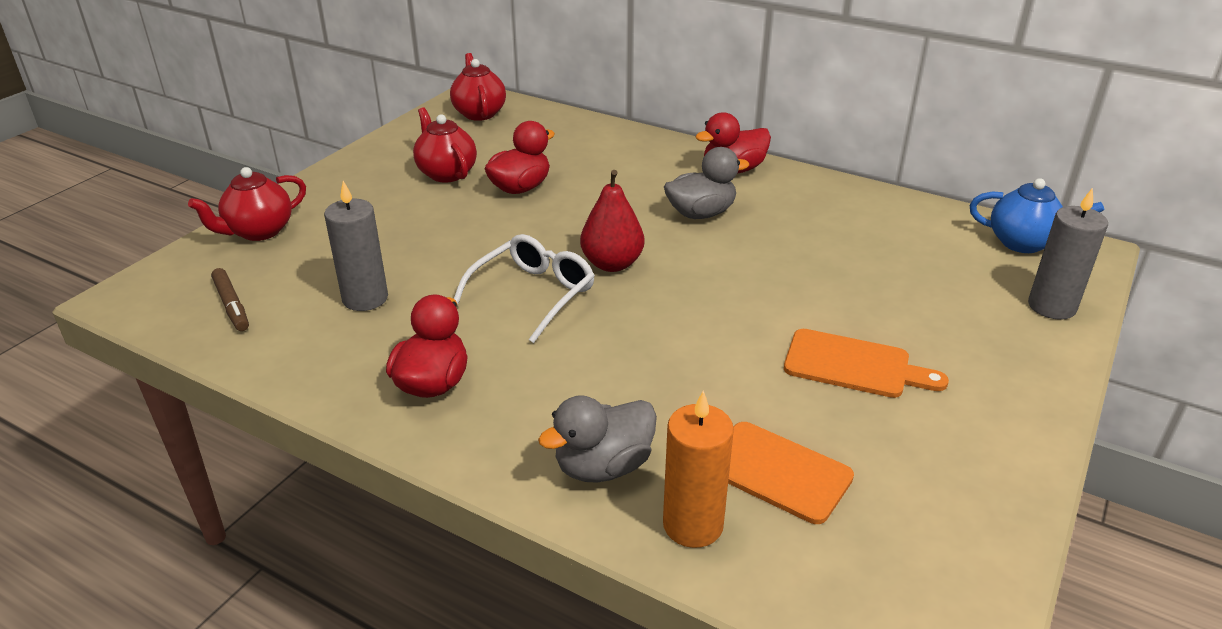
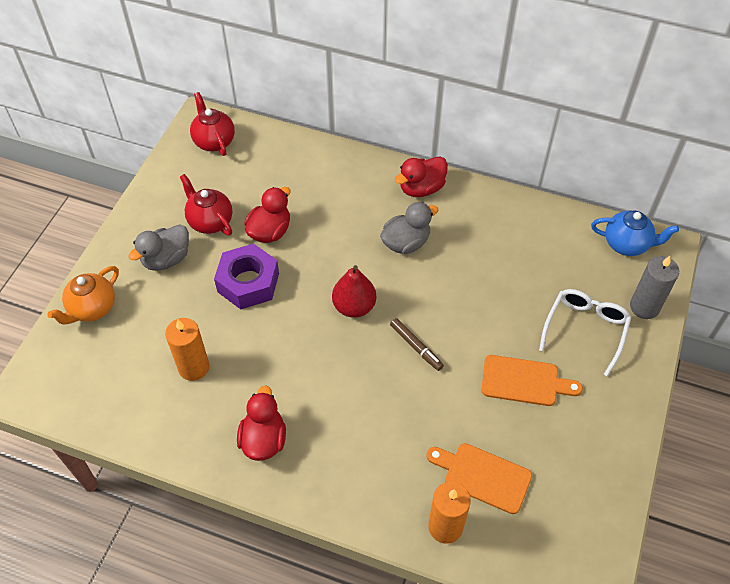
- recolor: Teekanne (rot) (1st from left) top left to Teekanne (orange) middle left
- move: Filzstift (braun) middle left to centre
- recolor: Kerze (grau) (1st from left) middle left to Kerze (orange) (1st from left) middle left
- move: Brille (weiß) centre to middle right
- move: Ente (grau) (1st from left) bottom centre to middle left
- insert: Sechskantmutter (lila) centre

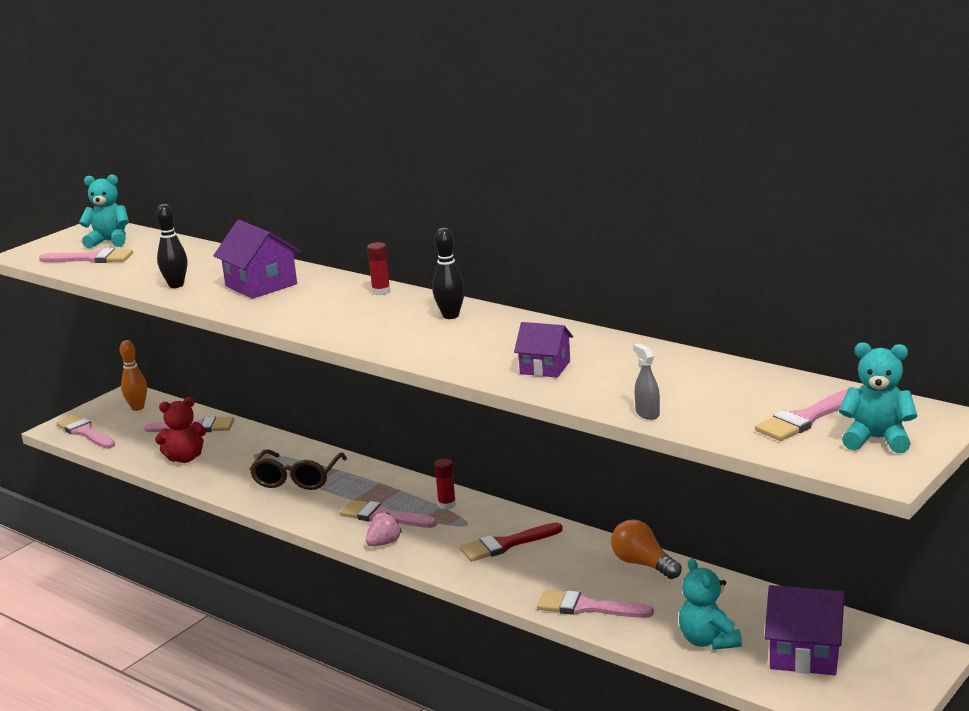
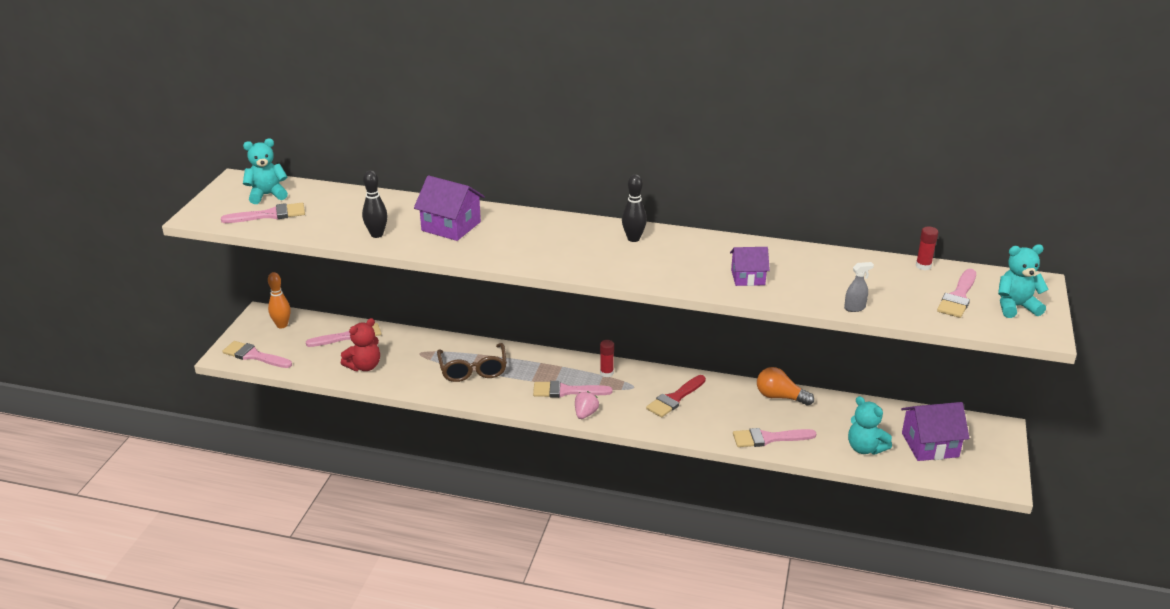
- move: Klebestift (rot) (1st from left in the first image) centre to Klebestift (rot) (2nd from left) middle right
- rotate: Sprühflasche (grau) middle right = middle right 120 degrees clockwise

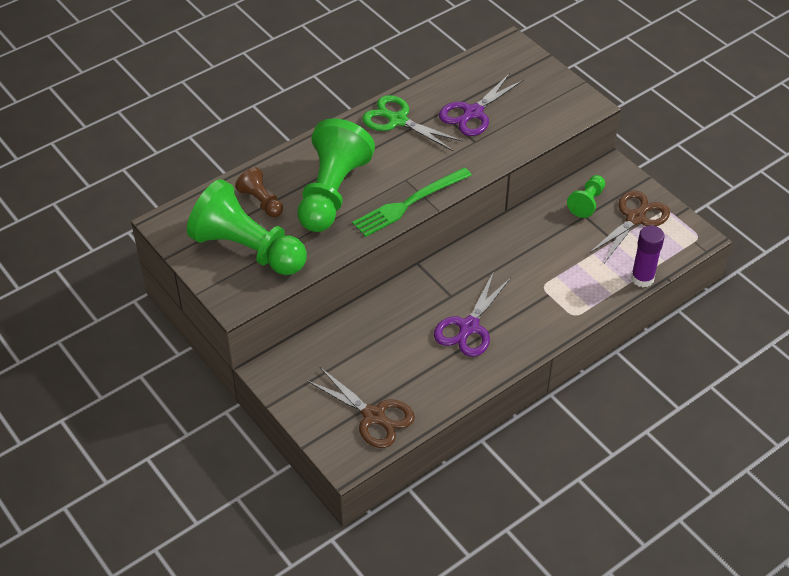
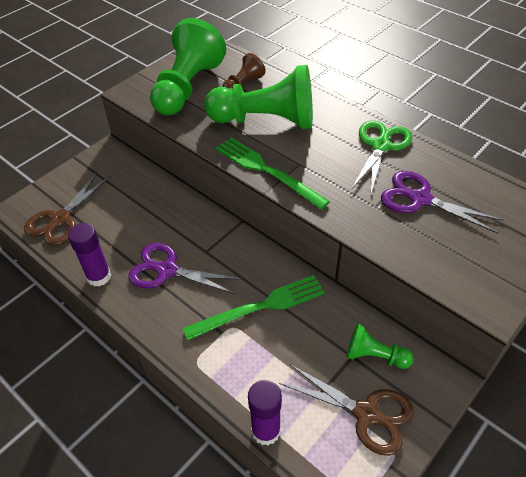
- insert: Klebestift (lila) (1st from left) middle left
- insert: Gabel (grün) (1st from left) centre

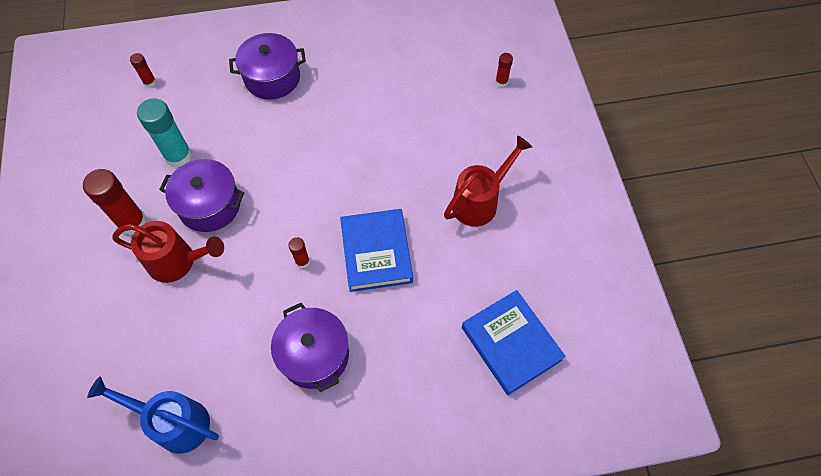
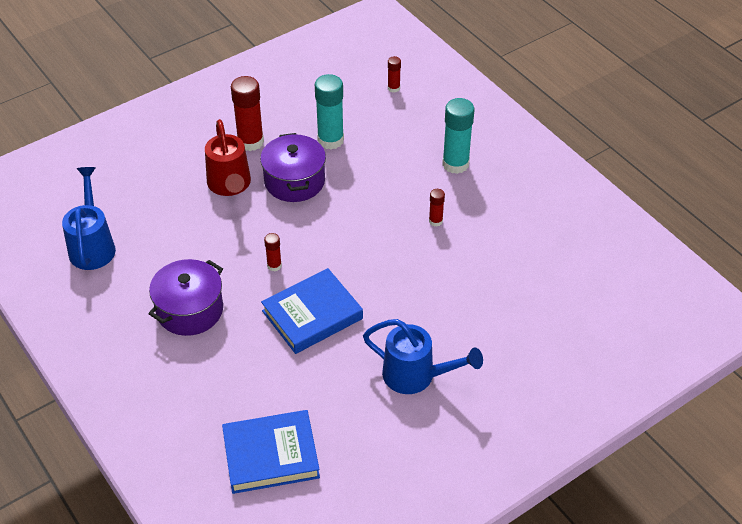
- replace: Kochtopf (lila) (2nd from left) top left to Klebestift (türkis) (2nd from left) top centre
- recolor: Gießkanne (rot) (2nd from left) centre to Gießkanne (blau) (2nd from left) bottom centre
- rotate: Buch (blau) (2nd from left in the first image) bottom centre = bottom centre 45 degrees clockwise
- move: Klebestift (rot) (4th from left) top centre to centre

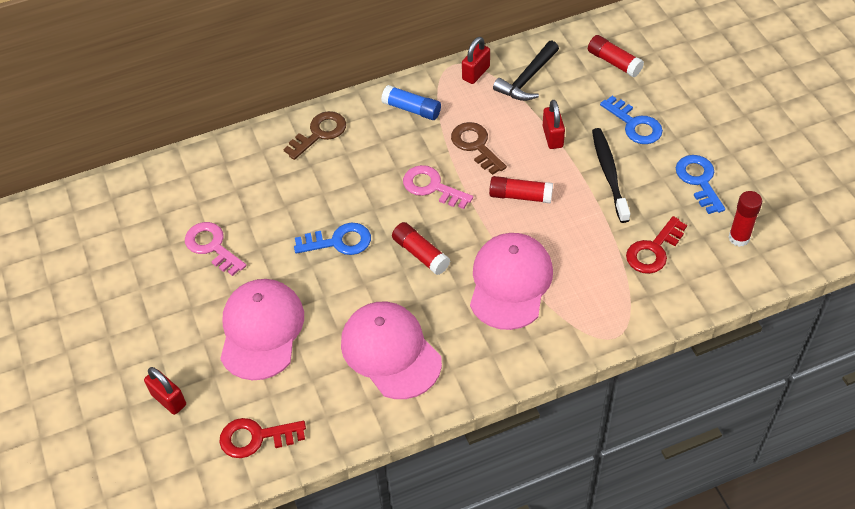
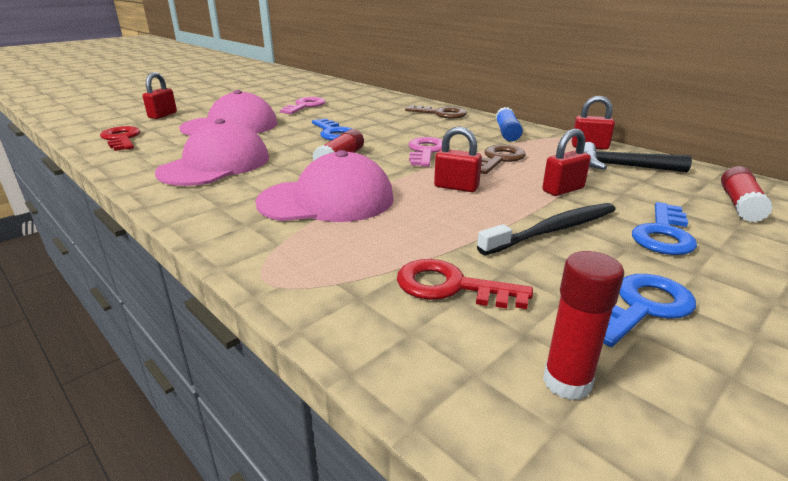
- replace: Klebestift (rot) (2nd from left) centre to Vorhängeschloss (rot) (2nd from left) top centre

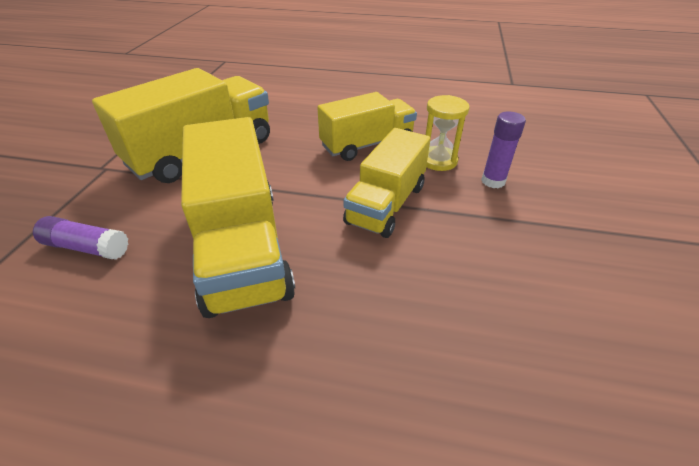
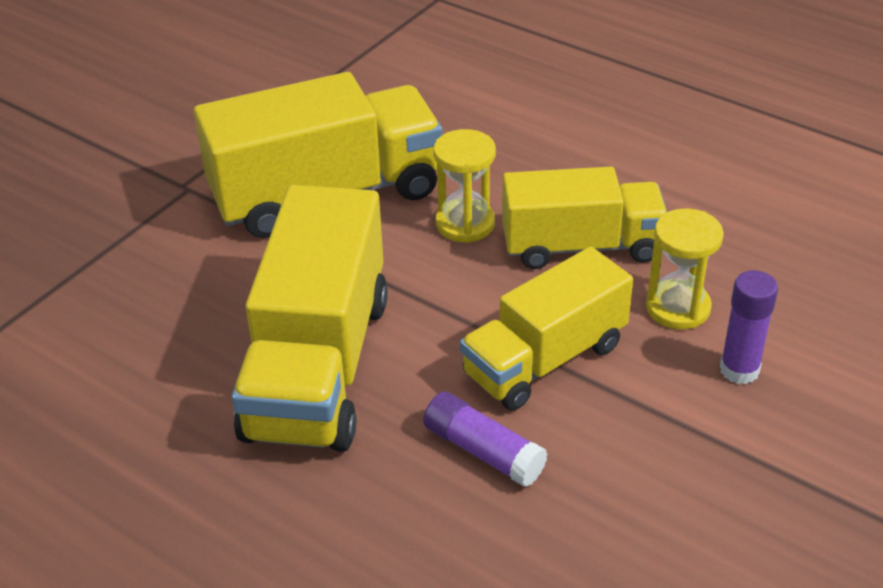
- move: Klebestift (lila) (1st from left) middle left to bottom centre
- insert: Sanduhr (gelb) (1st from left) top centre

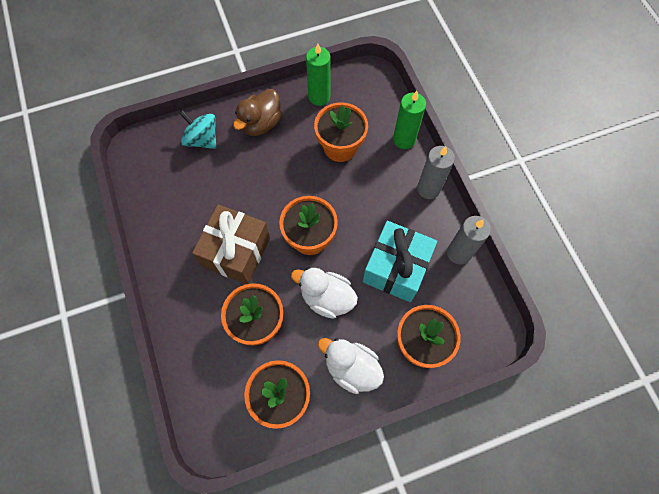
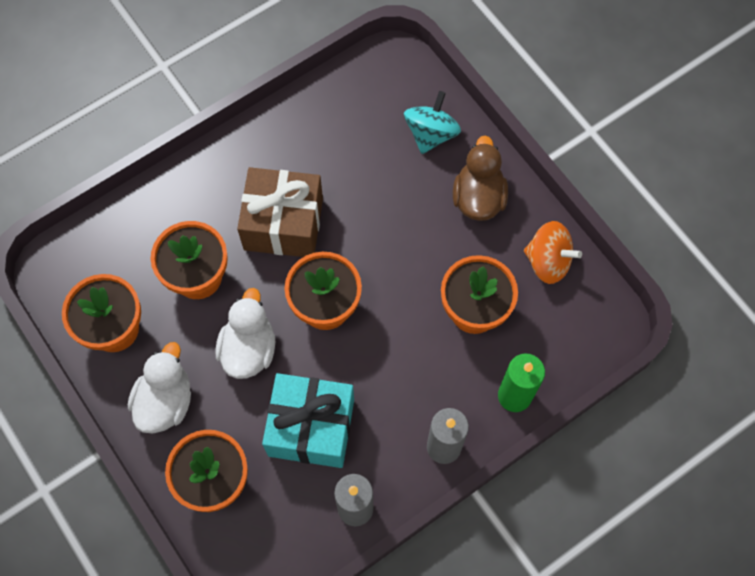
- rotate: Ente (braun) top centre = top centre 75 degrees clockwise
- replace: Kerze (grün) (1st from left) top centre to Kreisel (orange) middle right

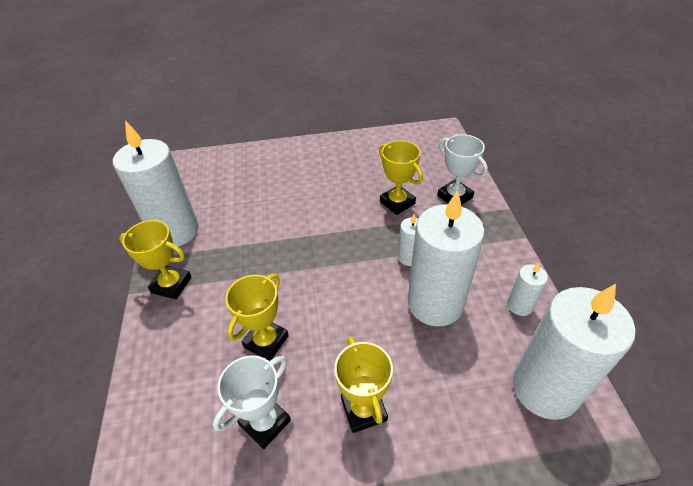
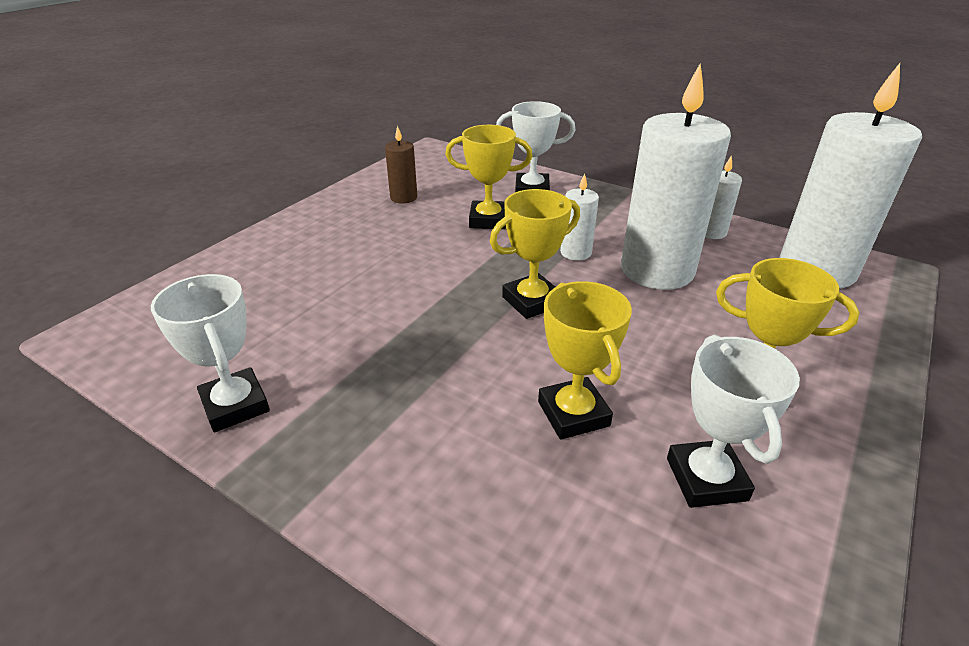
- replace: Kerze (weiß) (1st from left) middle left to Pokal (weiß) (1st from left) middle left
- move: Pokal (gelb) (1st from left in the first image) middle left to Pokal (gelb) (2nd from left) centre
- insert: Kerze (braun) top centre

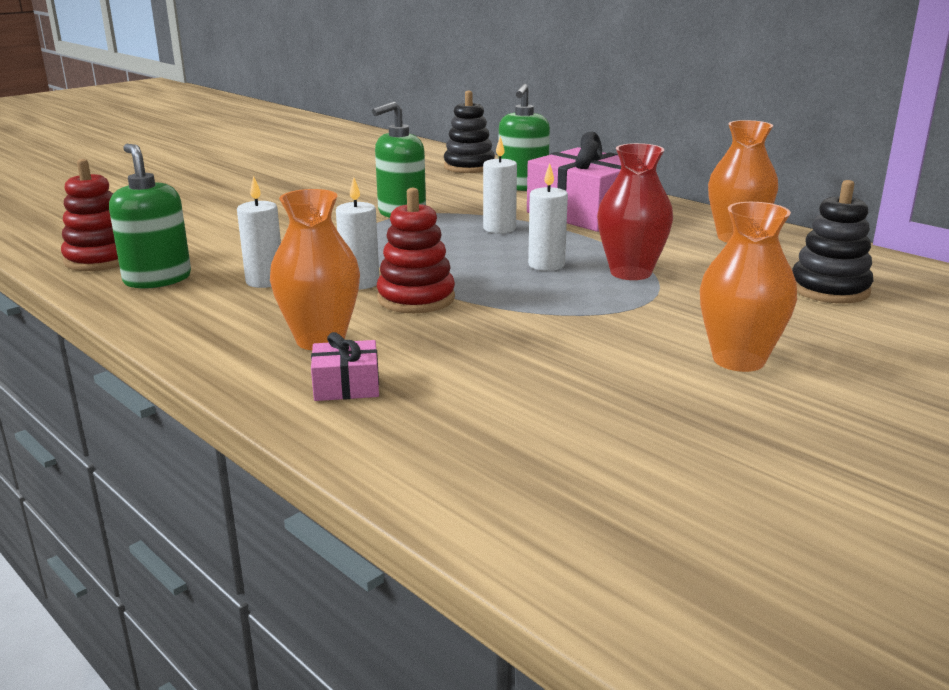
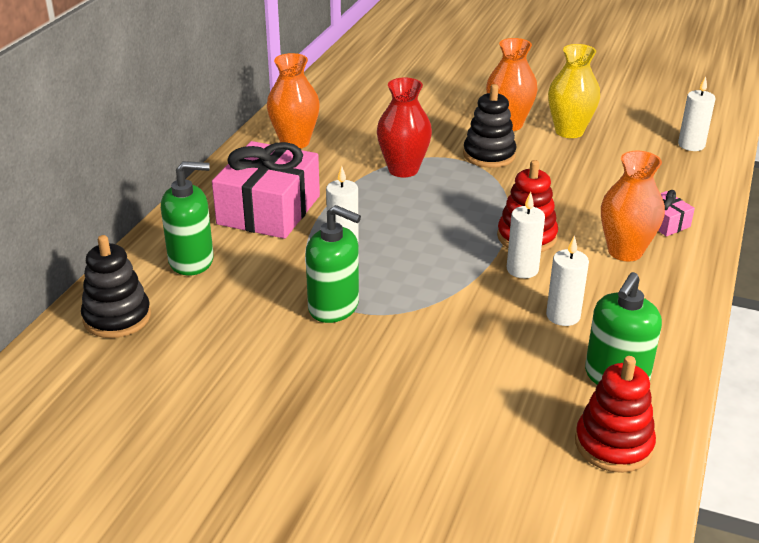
- move: Kerze (weiß) (4th from left) top centre to top right
- move: Stapelspielzeug (schwarz) (2nd from left) middle right to top centre
- insert: Vase (gelb) top right

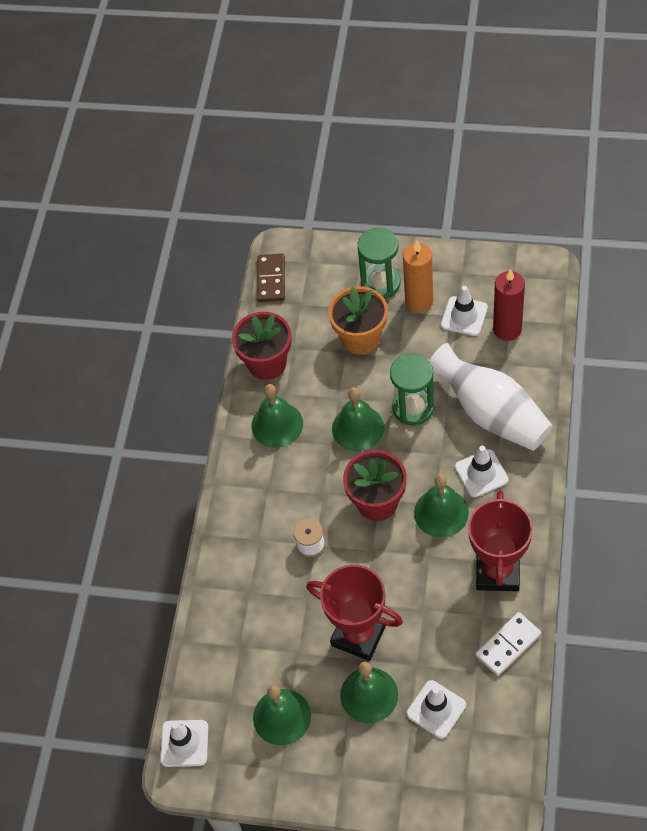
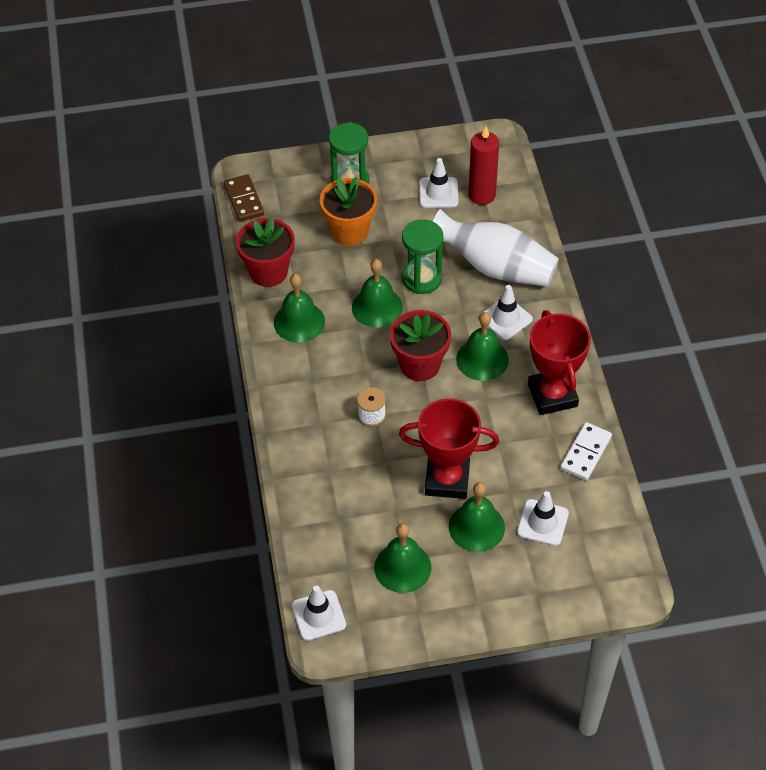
- delete: Kerze (orange) top centre

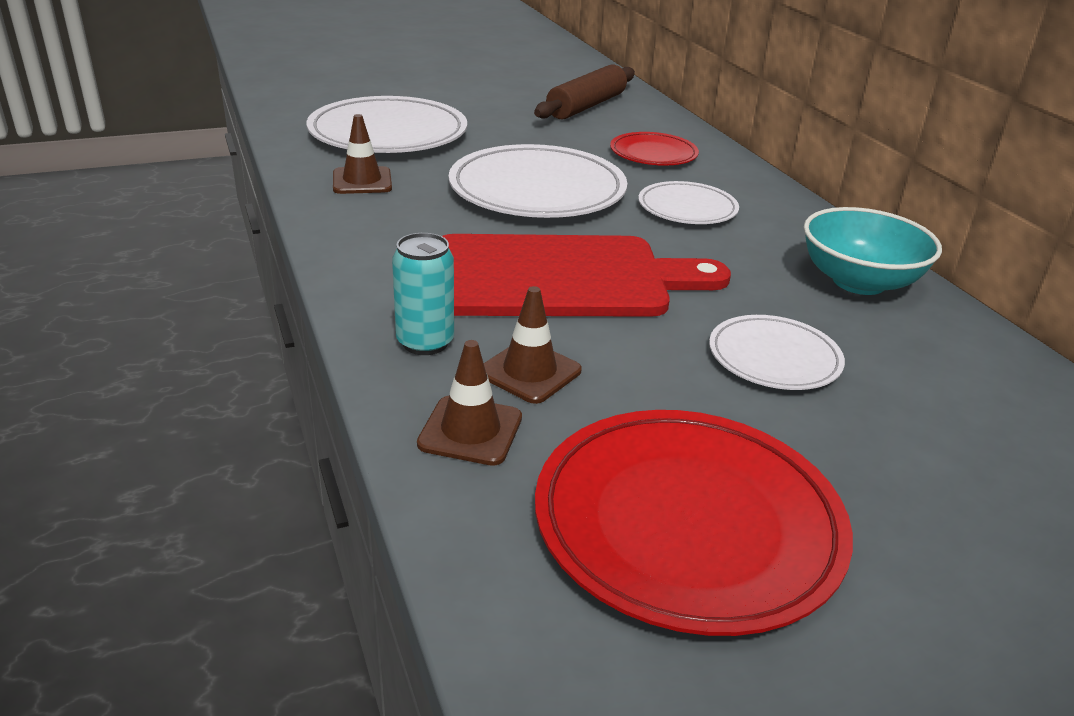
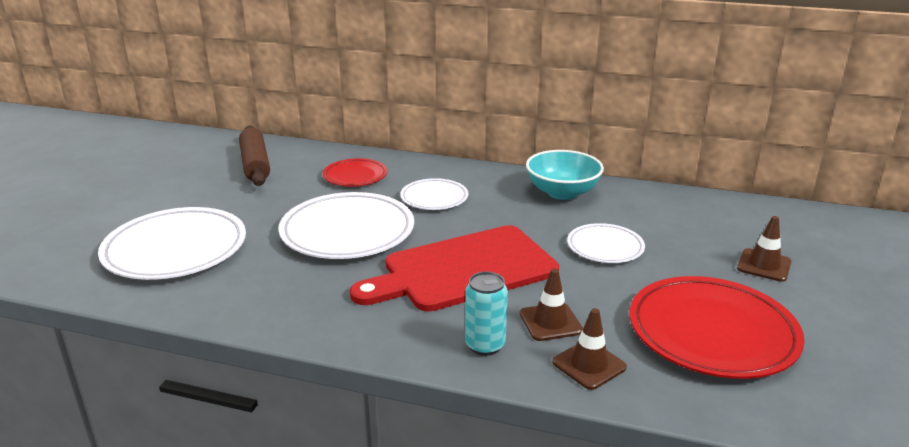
- move: Leitkegel (braun) (1st from left in the first image) top centre to Leitkegel (braun) (3rd from left) middle right
- rotate: Schneidebrett (rot) centre = centre 150 degrees counterclockwise

